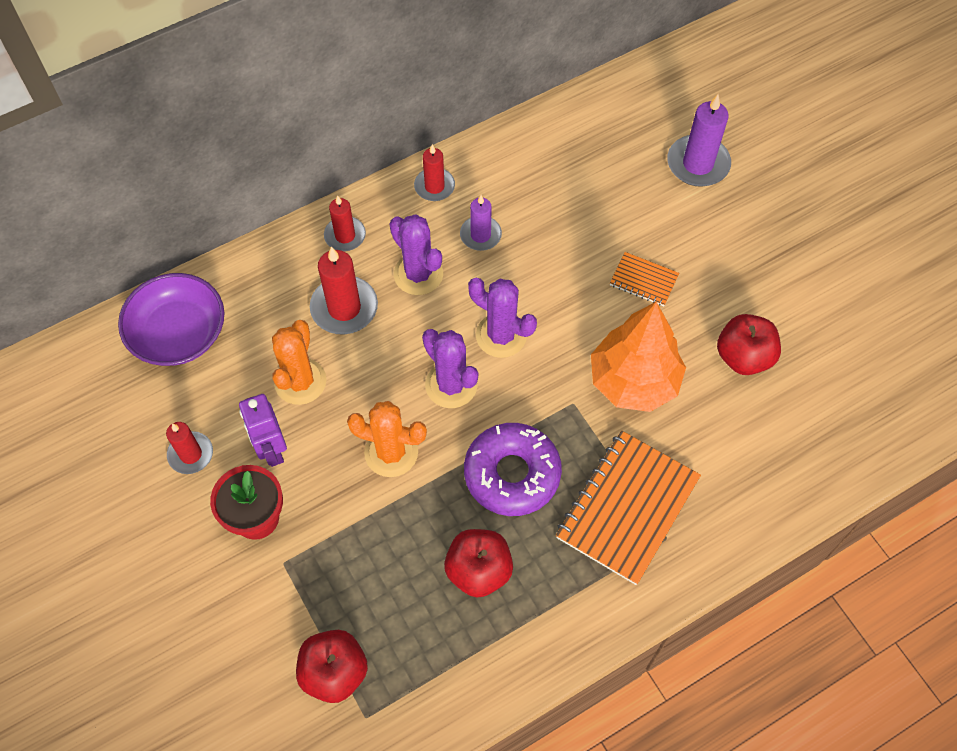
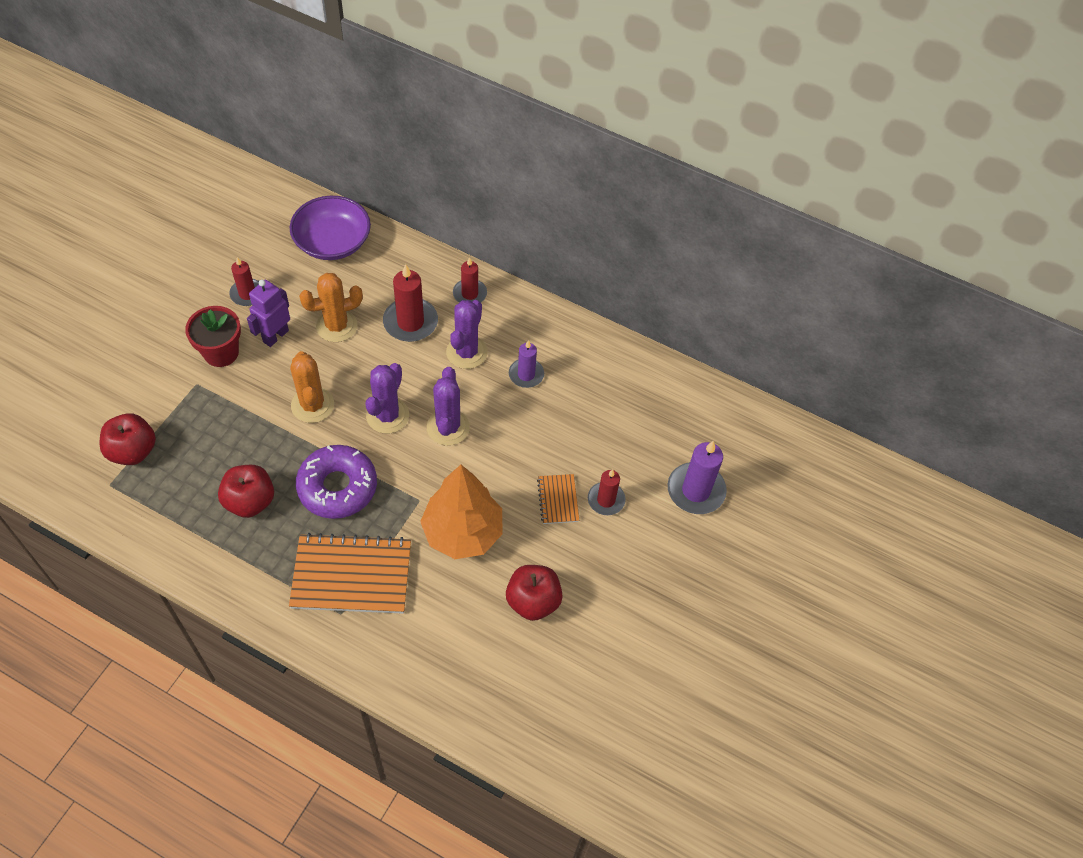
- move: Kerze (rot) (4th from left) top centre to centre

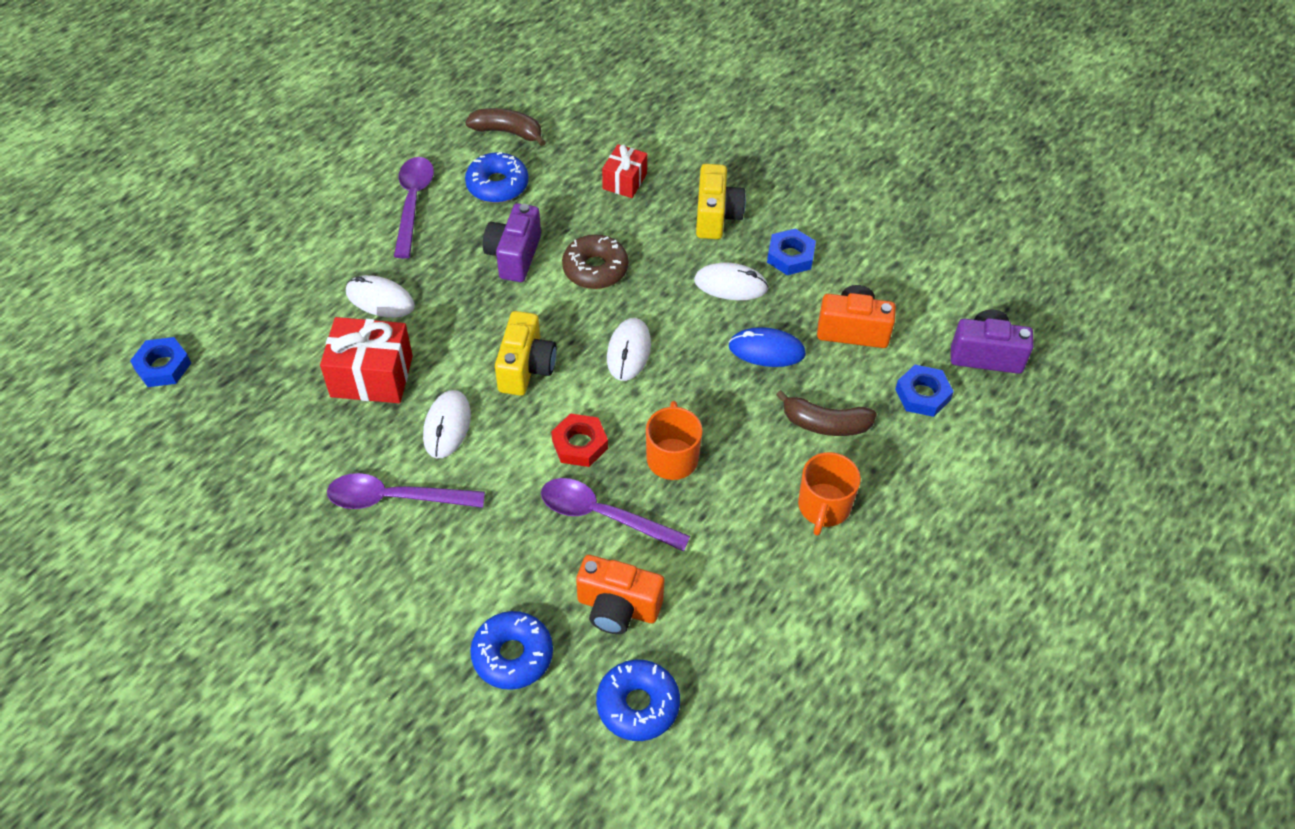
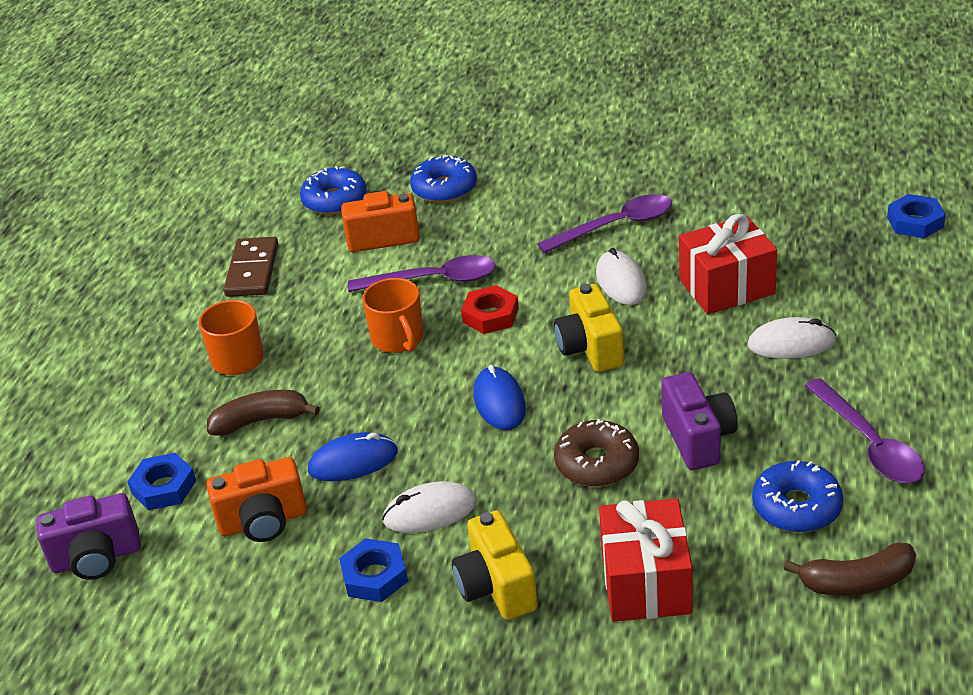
- resize: Geschenk (rot) (2nd from left in the first image) top centre = bottom centre x1.66
- recolor: Computermaus (weiß) (3rd from left) centre to Computermaus (blau) (2nd from left) centre
- insert: Dominostein (braun) middle left

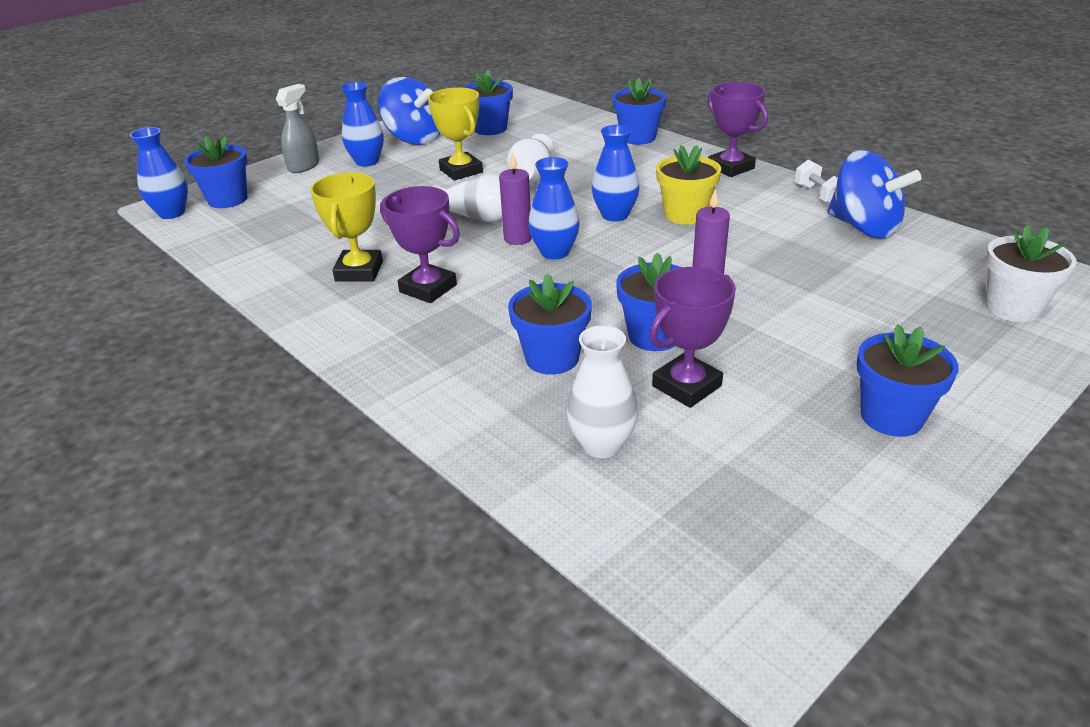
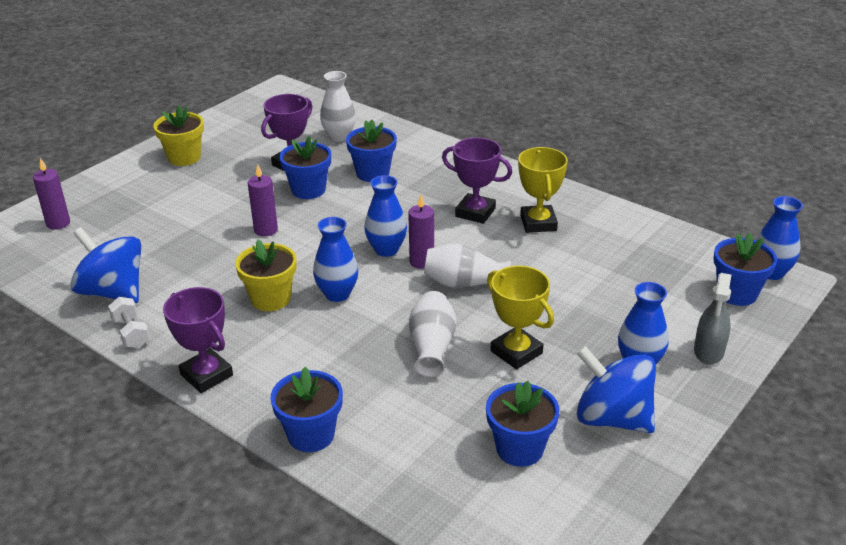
- recolor: Blumentopf (blau) (6th from left) middle right to Blumentopf (gelb) (1st from left) top left
- replace: Blumentopf (weiß) middle right to Kerze (lila) (1st from left) middle left

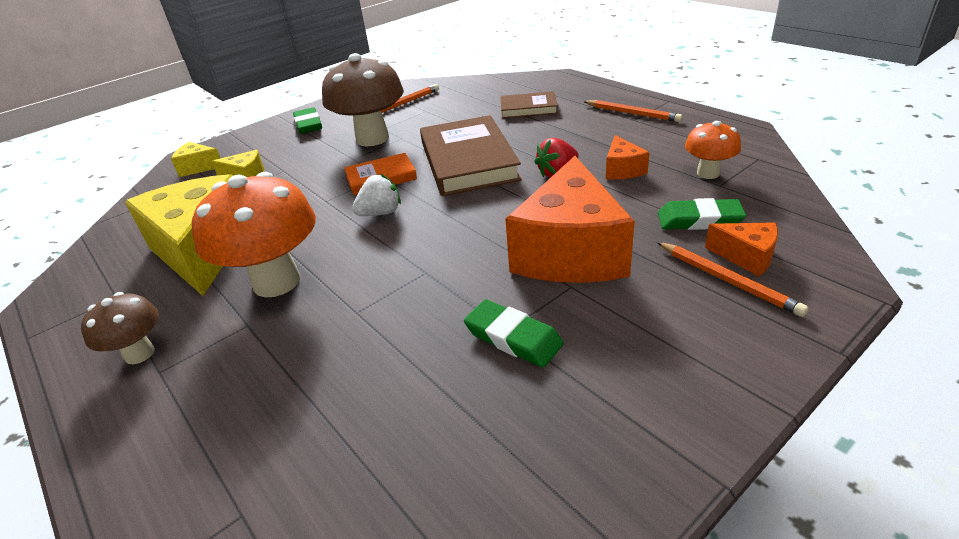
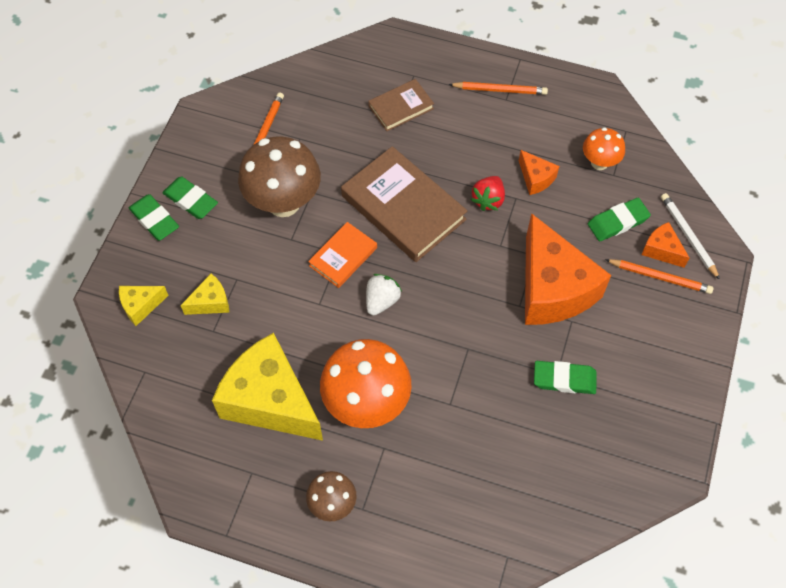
- rotate: Käse (orange) (3rd from left) middle right = middle right 135 degrees counterclockwise
- insert: Radiergummi (grün) (1st from left) middle left
- insert: Bleistift (weiß) middle right

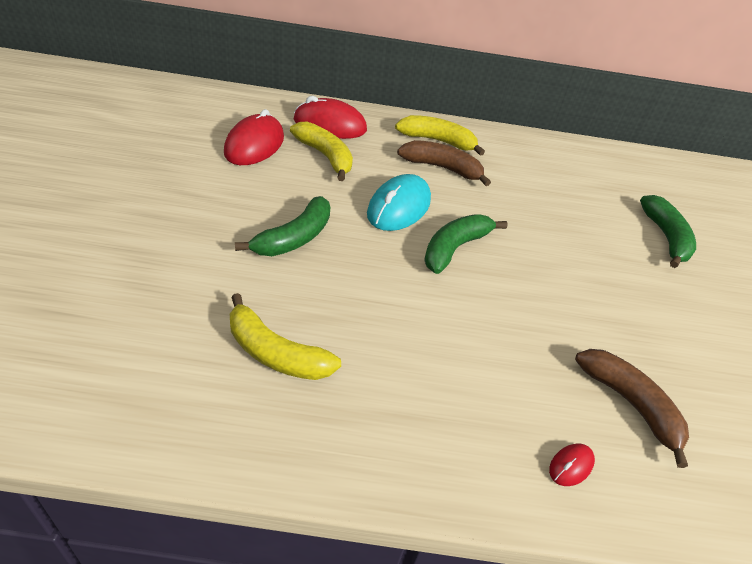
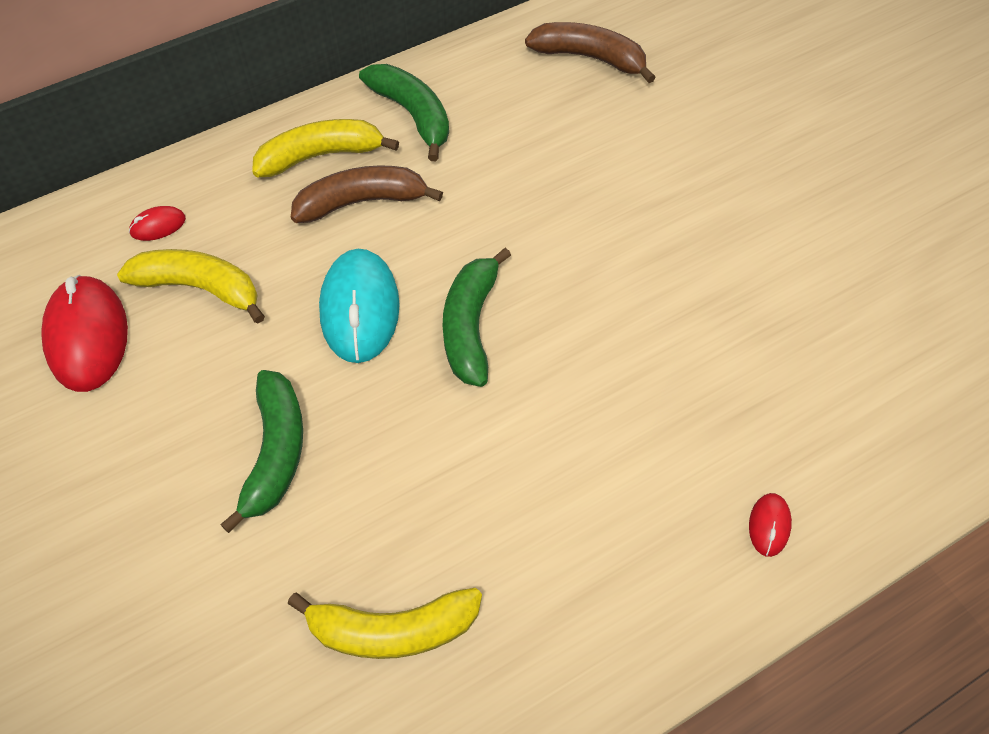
- resize: Computermaus (rot) (2nd from left) top centre = top left x0.46
- move: Banane (braun) (2nd from left) bottom right to top centre
- move: Banane (grün) (3rd from left in the first image) middle right to Banane (grün) (2nd from left) top centre

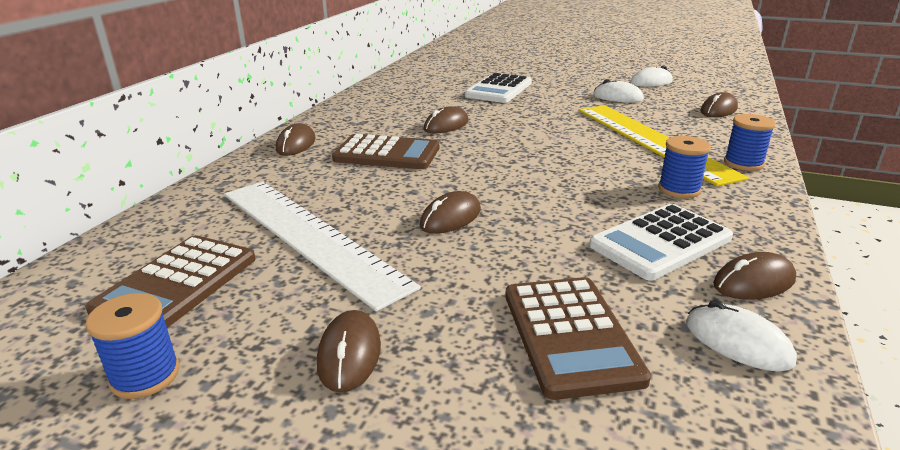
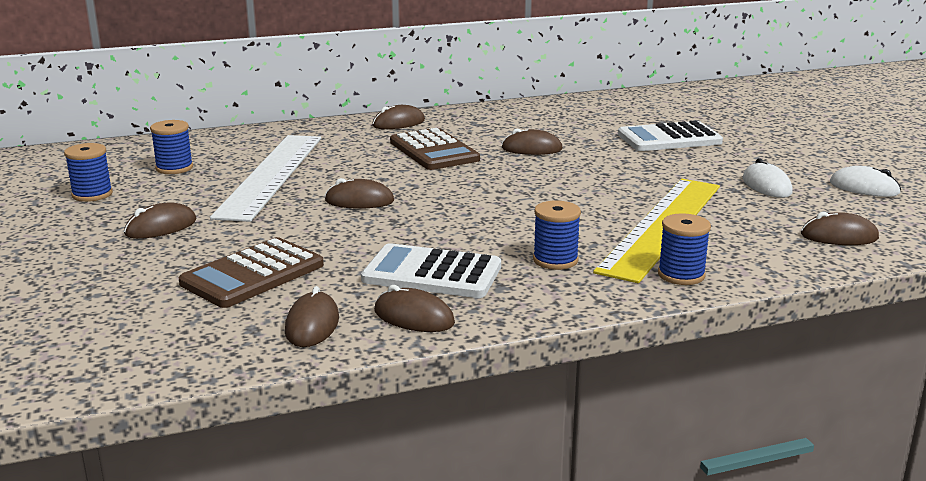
- replace: Taschenrechner (braun) (1st from left) middle left to Garnrolle (blau) (2nd from left) top left
- recolor: Computermaus (weiß) (3rd from left) bottom right to Computermaus (braun) (2nd from left) centre

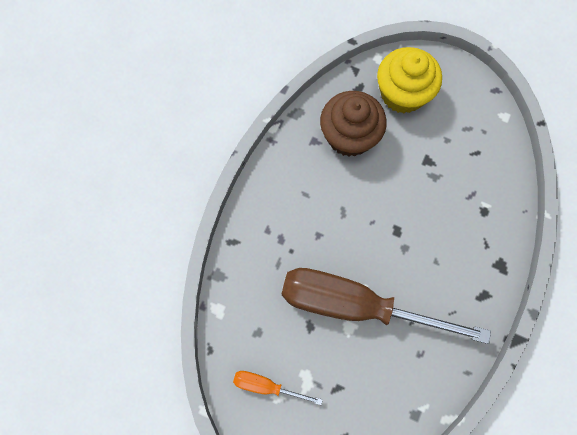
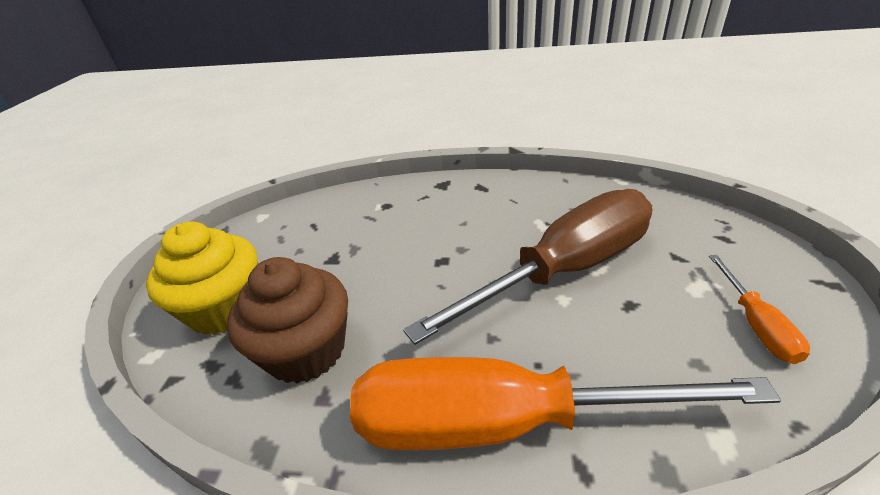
- rotate: Schraubenzieher (braun) bottom right = centre 120 degrees counterclockwise
- insert: Schraubenzieher (orange) (1st from left) bottom centre

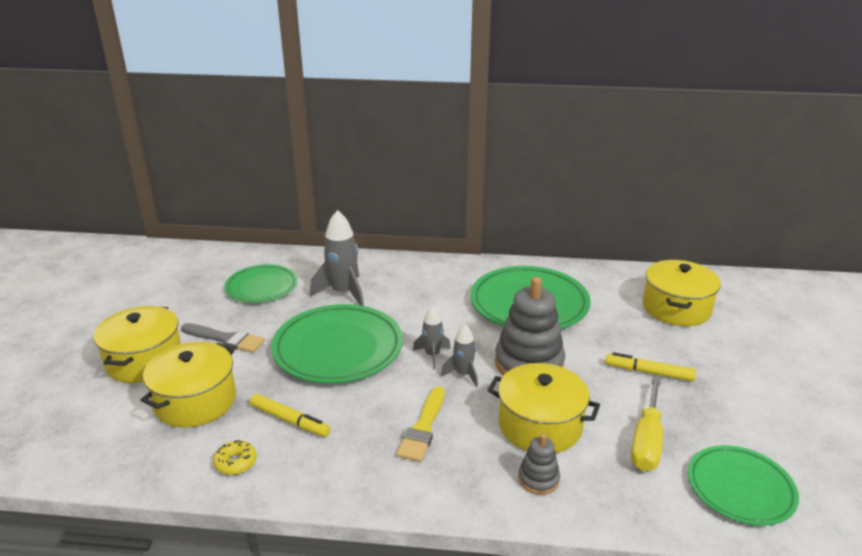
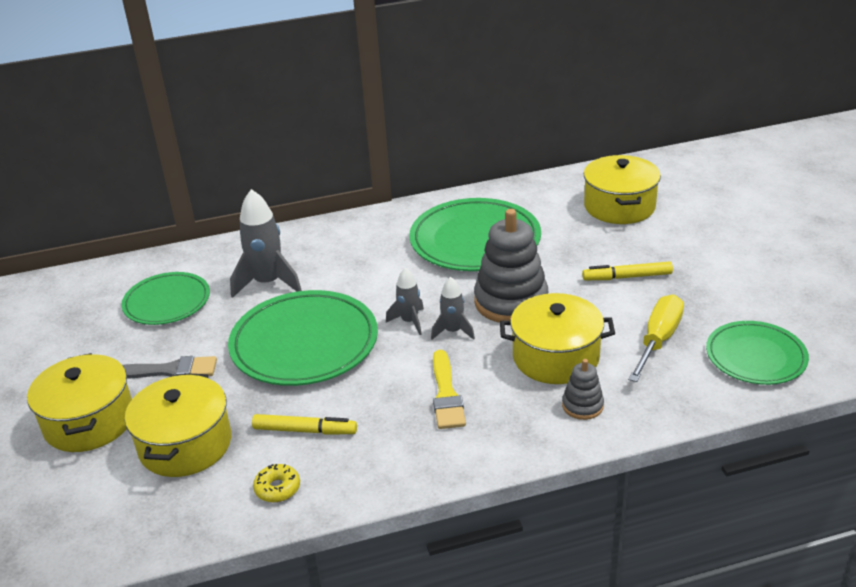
- rotate: Schraubenzieher (gelb) bottom right = middle right 150 degrees counterclockwise

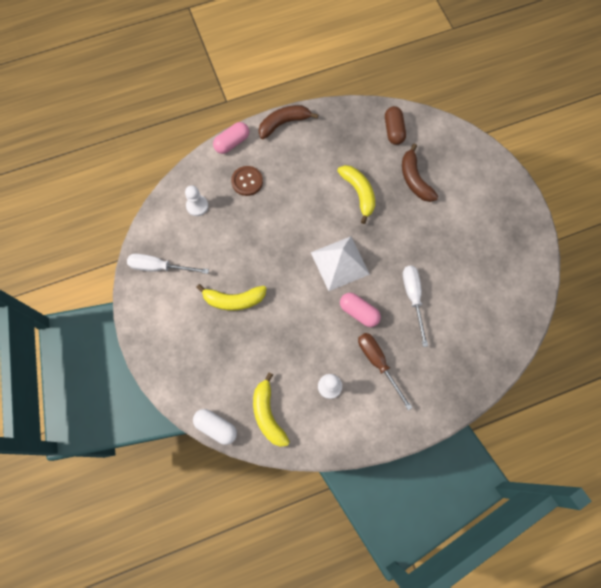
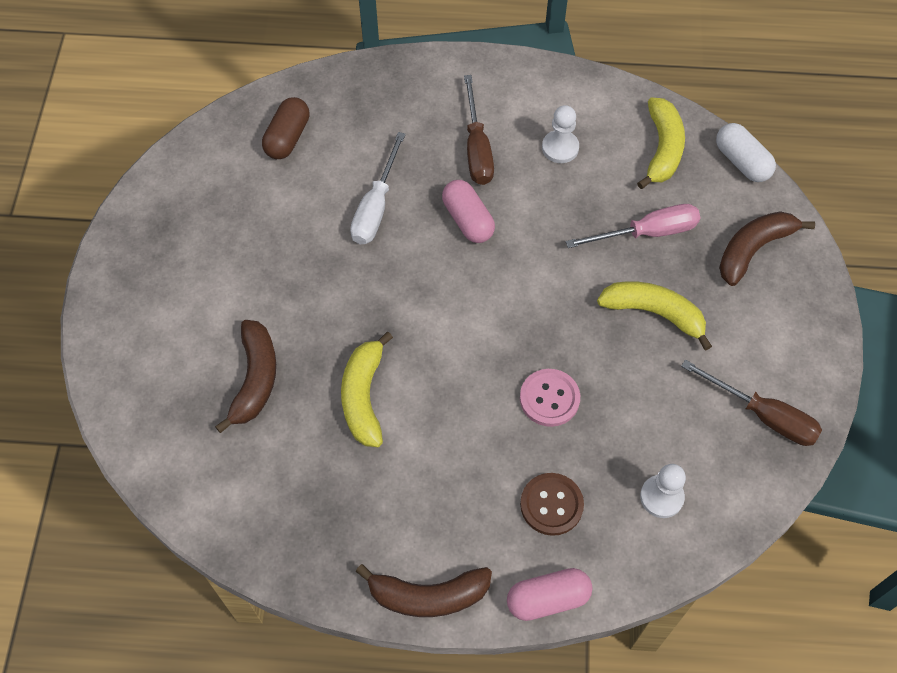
- recolor: Schraubenzieher (weiß) (1st from left) middle left to Schraubenzieher (braun) (2nd from left) middle right
- delete: Pyramide (weiß) centre
- move: Kapsel (braun) top centre to top left
- insert: Knopf (rosa) centre
- insert: Schraubenzieher (rosa) middle right
- insert: Banane (braun) (3rd from left) middle right

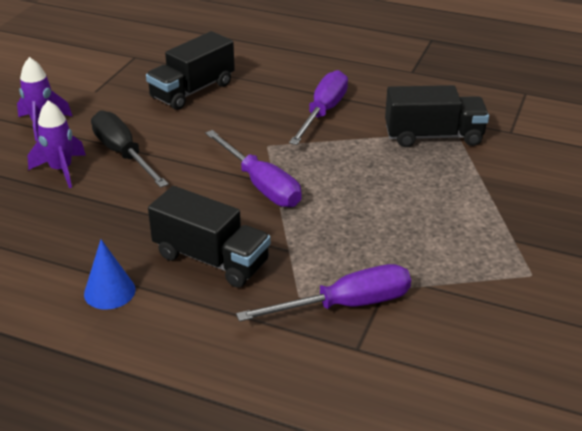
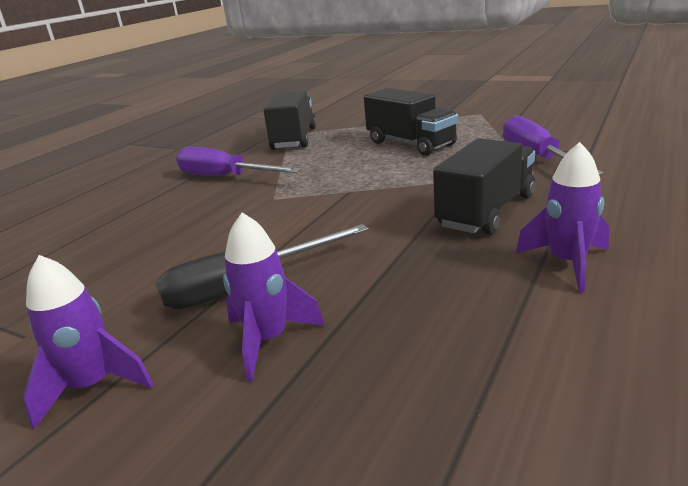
- replace: Kegel (blau) middle left to Rakete (lila) (3rd from left) middle right
- move: Lastwagen (schwarz) (1st from left in the first image) top left to Lastwagen (schwarz) (2nd from left) top centre
- delete: Schraubenzieher (lila) (1st from left) centre

